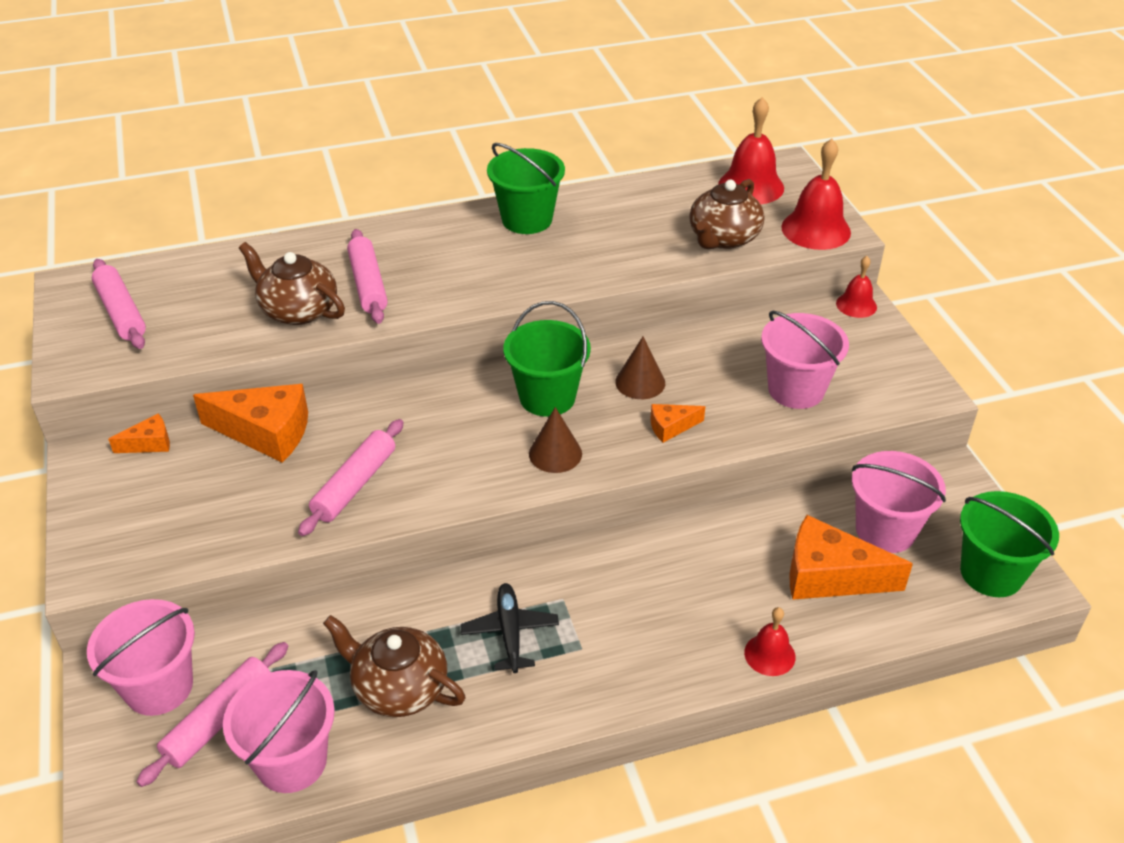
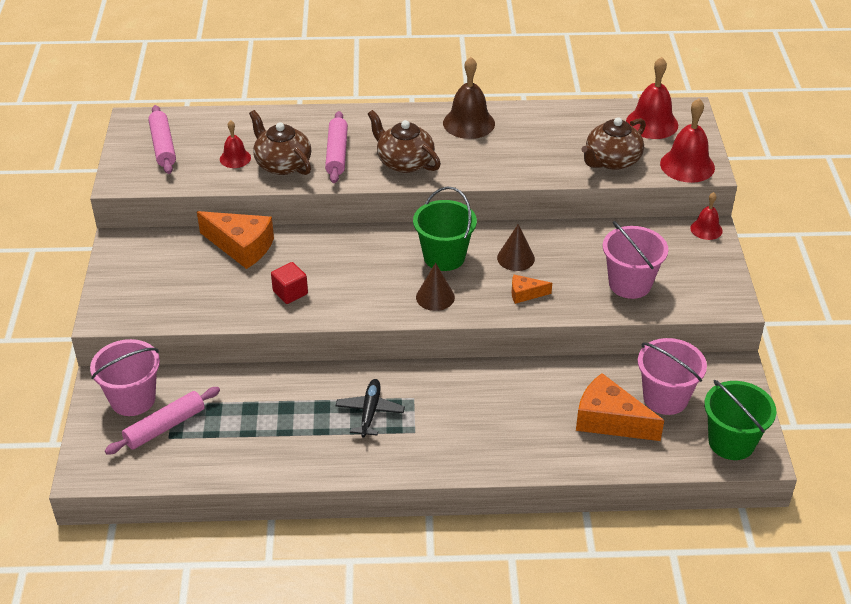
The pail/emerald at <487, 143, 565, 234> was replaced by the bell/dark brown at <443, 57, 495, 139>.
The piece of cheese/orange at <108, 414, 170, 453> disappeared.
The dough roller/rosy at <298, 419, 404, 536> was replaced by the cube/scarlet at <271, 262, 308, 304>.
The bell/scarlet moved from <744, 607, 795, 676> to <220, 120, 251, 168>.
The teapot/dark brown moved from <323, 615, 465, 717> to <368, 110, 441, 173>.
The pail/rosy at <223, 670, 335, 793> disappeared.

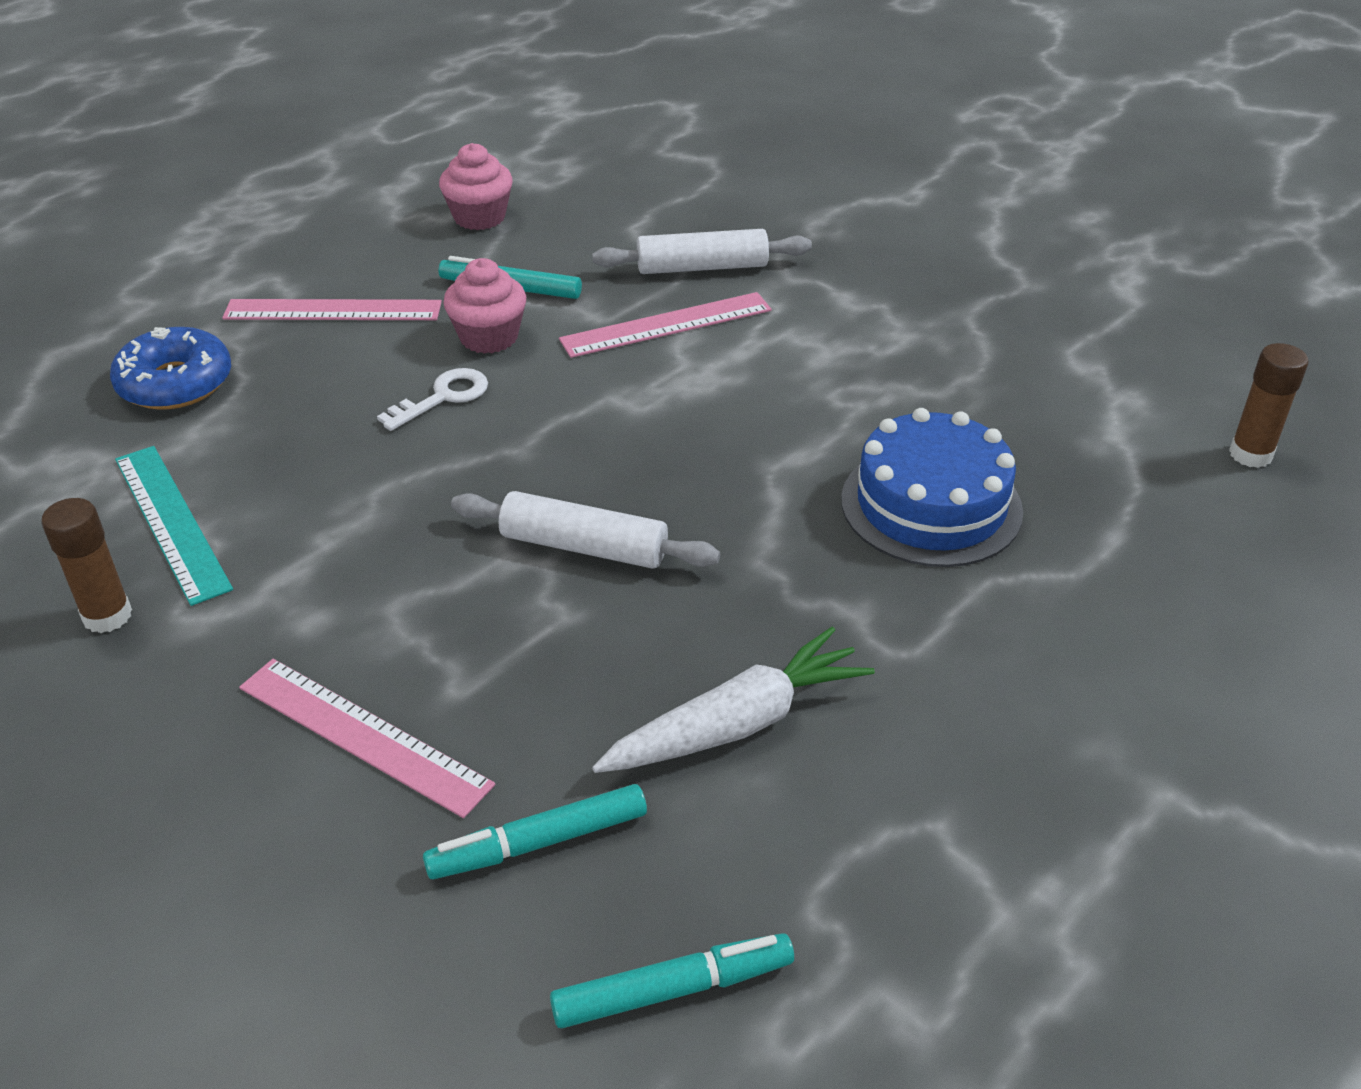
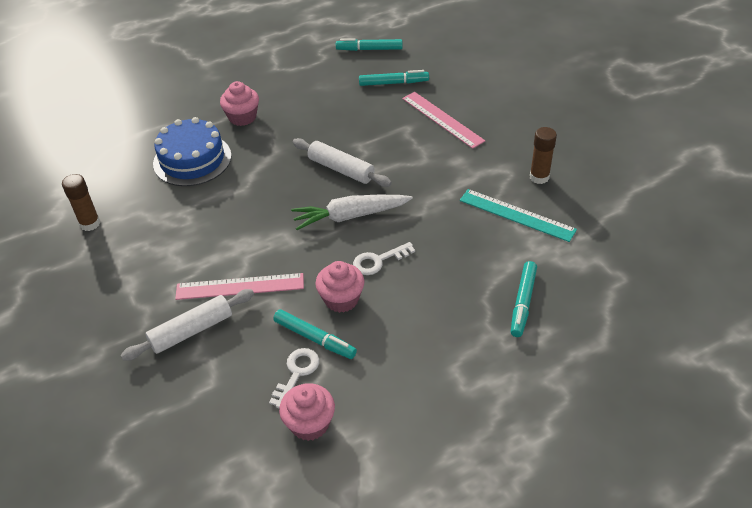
The dough roller/white at <592, 229, 812, 274> turned 45 degrees counterclockwise.
The straightedge/rosy at <222, 299, 442, 320> disappeared.
The doughnut/cobalt at <110, 327, 231, 410> was replaced by the felt pen/teal at <511, 261, 537, 337>.
The stick of glue/dark brown moved from <1229, 343, 1308, 468> to <62, 174, 100, 231>.
The straightedge/teal at <115, 446, 233, 606> turned 45 degrees counterclockwise.
The root vegetable/white moved from <592, 627, 875, 773> to <291, 195, 413, 230>.
The fairy cake/rosy at <220, 81, 259, 126> appeared.
The key/white at <269, 348, 319, 408> appeared.

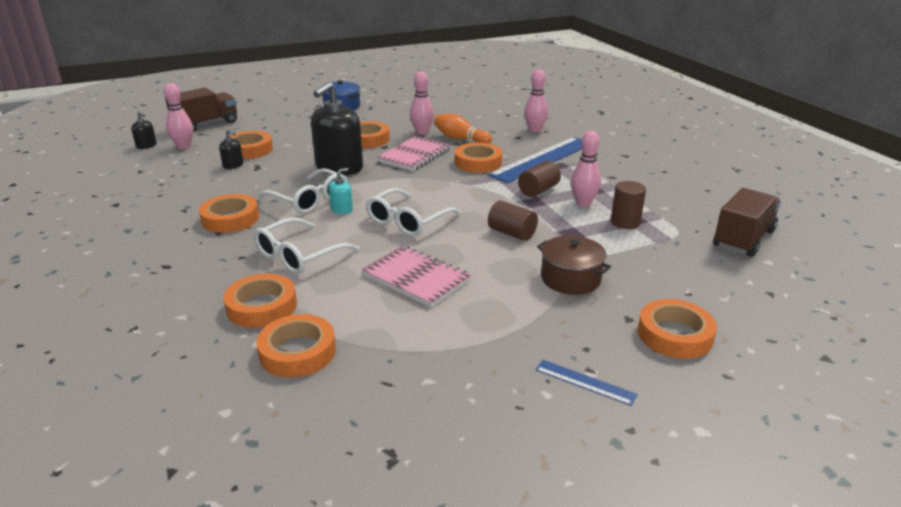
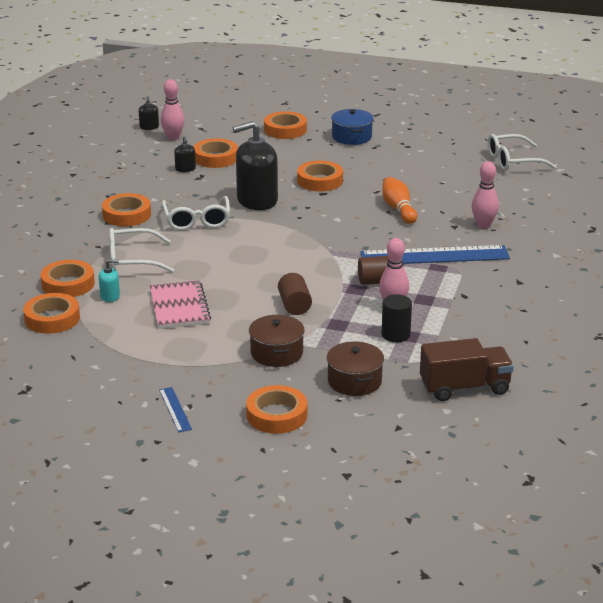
The skittle/rosy at <410, 71, 434, 135> disappeared.
The lorry/dark brown at <165, 87, 237, 132> disappeared.
The notepad/rosy at <377, 136, 450, 171> disappeared.
The sticky tape/orange moved from <455, 143, 502, 173> to <264, 111, 307, 139>.
The soap pump/teal moved from <329, 168, 353, 214> to <99, 259, 120, 302>.
The cylinder shape/dark brown at <611, 181, 646, 229> became the cylinder shape/black at <382, 294, 412, 342>.
The spectacles/white moved from <366, 188, 462, 236> to <488, 134, 556, 171>.
The cooking pot/dark brown at <327, 342, 384, 396> appeared.

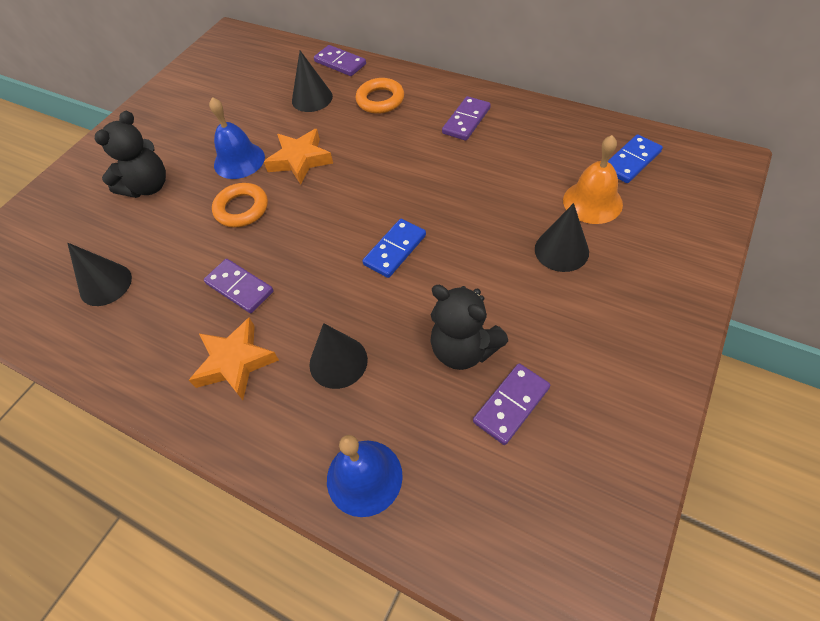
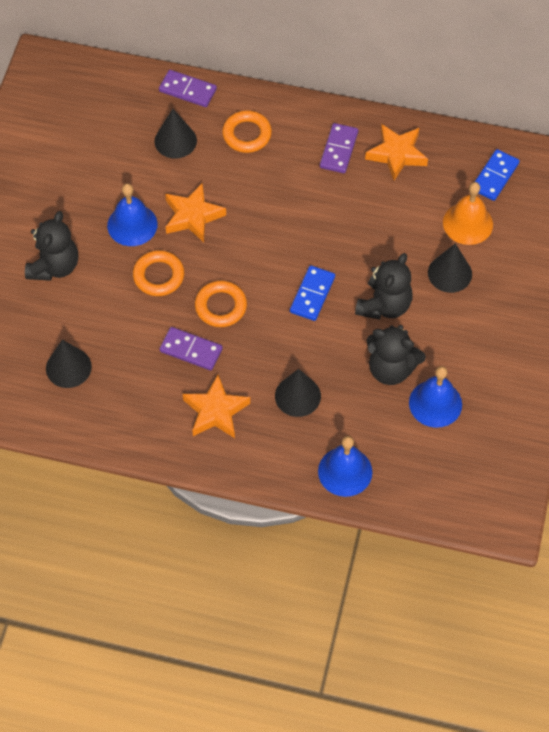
The domino piece/purple at <473, 363, 550, 445> was replaced by the bell/cobalt at <409, 366, 462, 428>.
The star shape/orange at <365, 124, 428, 181> appeared.
The teddy/black at <355, 253, 412, 320> appeared.
The ring/orange at <195, 280, 247, 327> appeared.

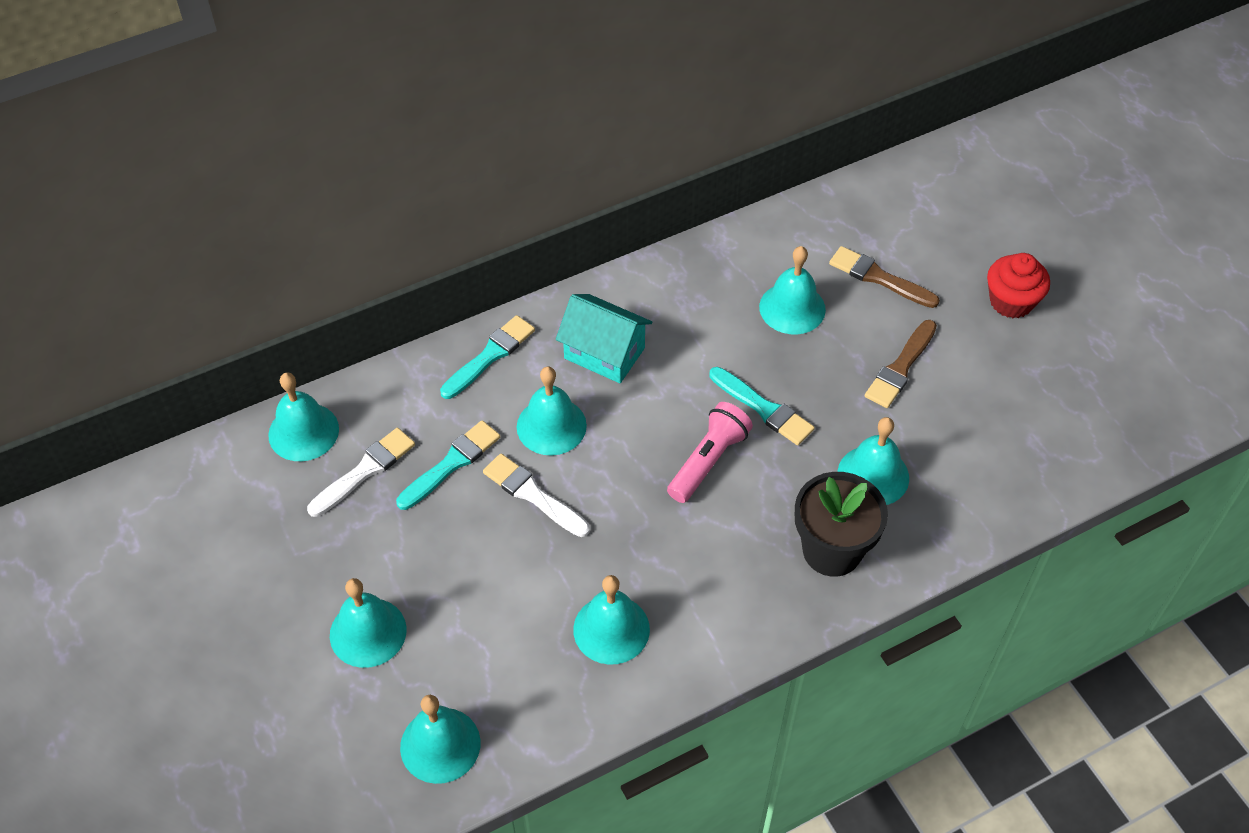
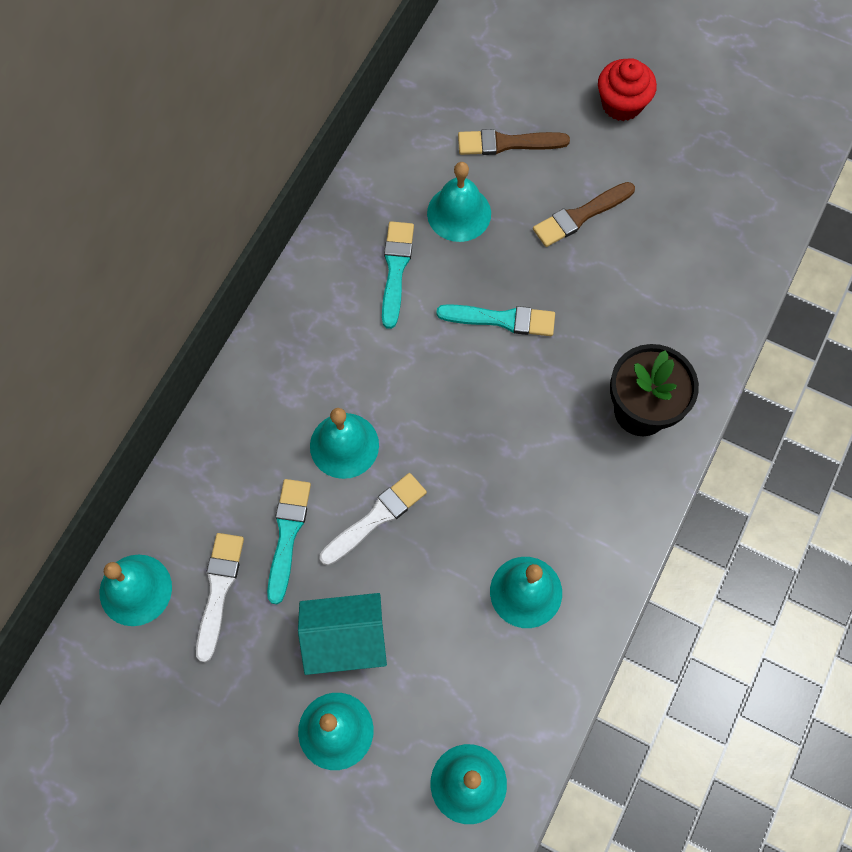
The house/teal moved from <556, 294, 652, 383> to <298, 593, 387, 675>.
The paintbrush/teal moved from <440, 315, 535, 399> to <382, 221, 414, 329>.
The paintbrush/dark brown at <865, 320, 937, 408> turned 60 degrees clockwise.
The torch/rosy at <667, 402, 753, 503> disappeared.
The bell/teal at <838, 417, 909, 505> disappeared.
The paintbrush/white at <483, 454, 590, 537> turned 135 degrees clockwise.

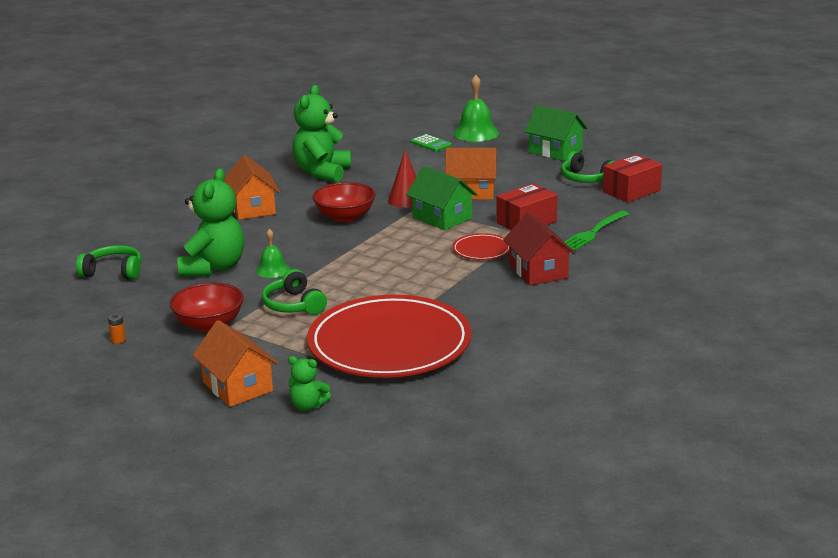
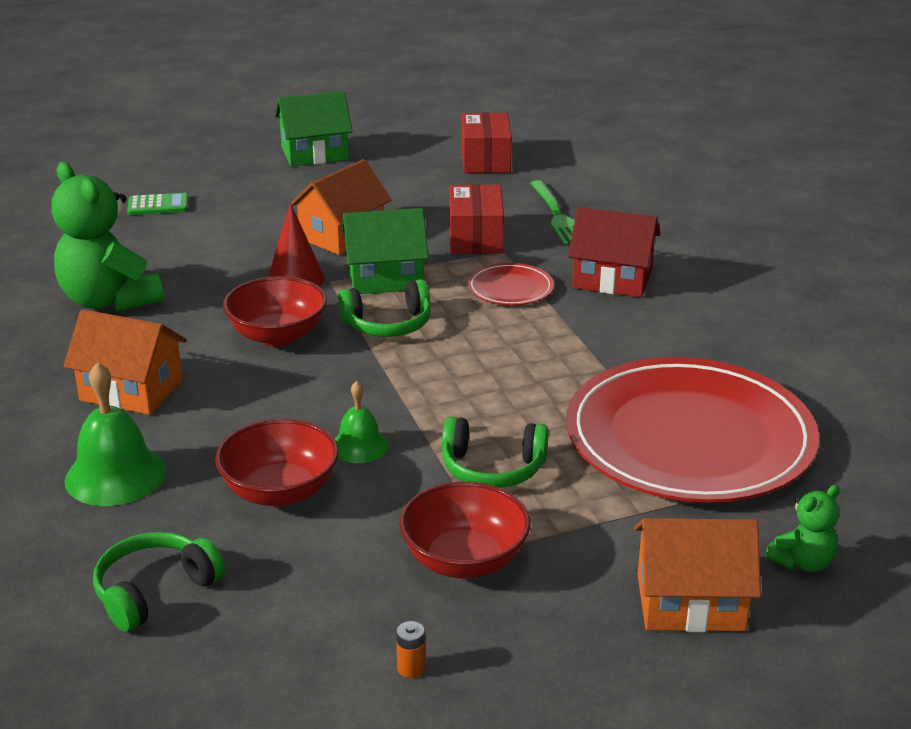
The bell/emerald moved from <453, 75, 499, 142> to <65, 362, 166, 506>.
The headset/emerald moved from <561, 151, 616, 183> to <338, 279, 431, 337>.
The teddy/emerald at <178, 168, 244, 277> was replaced by the serving bowl/scarlet at <215, 419, 339, 507>.

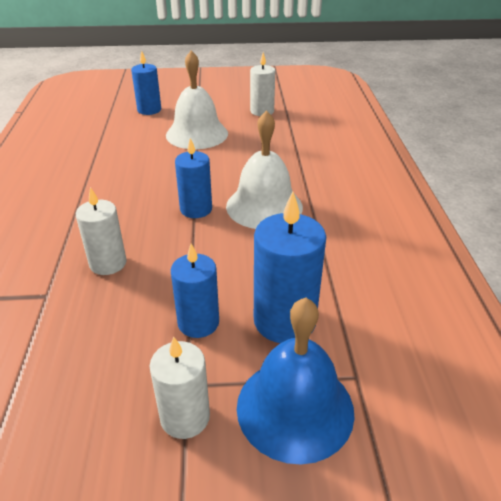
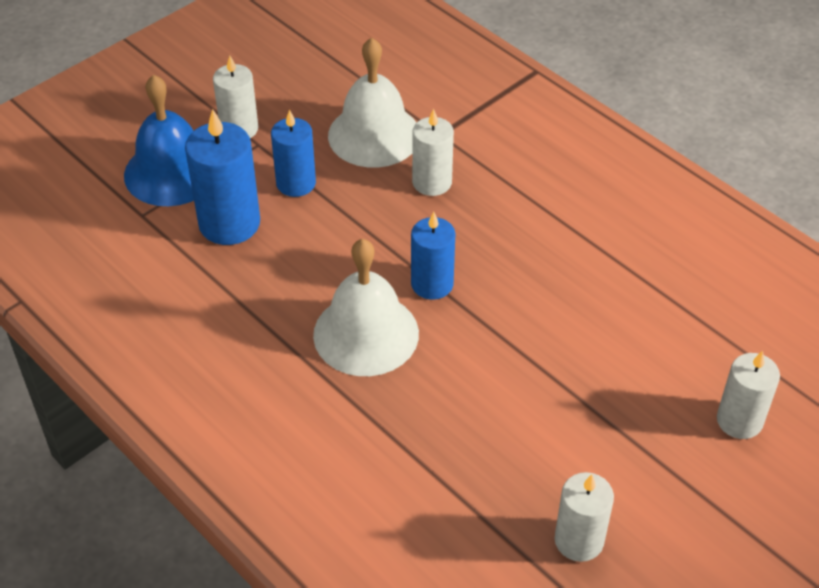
The wax candle/cobalt at <131, 51, 161, 115> became the wax candle/white at <717, 351, 780, 439>.
The bell/white moved from <166, 51, 228, 149> to <328, 37, 416, 168>.

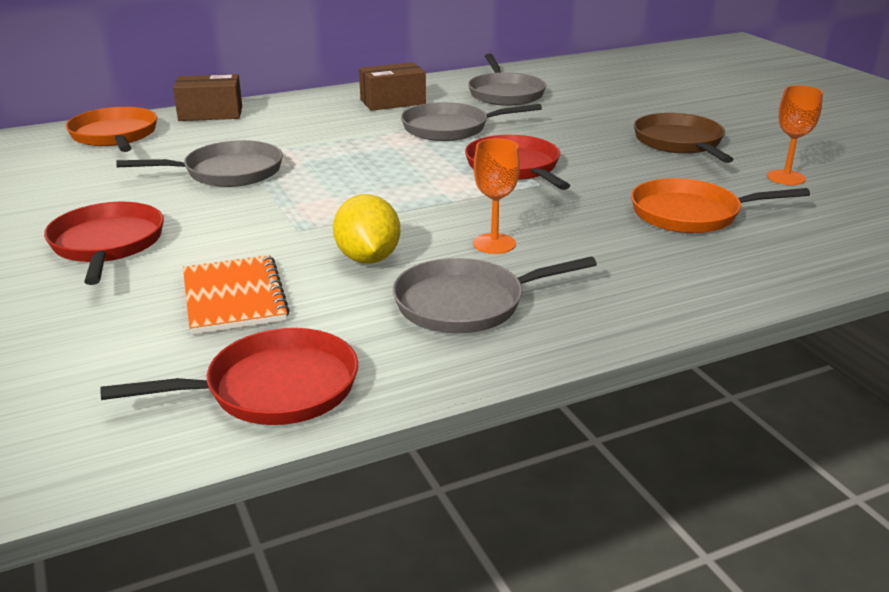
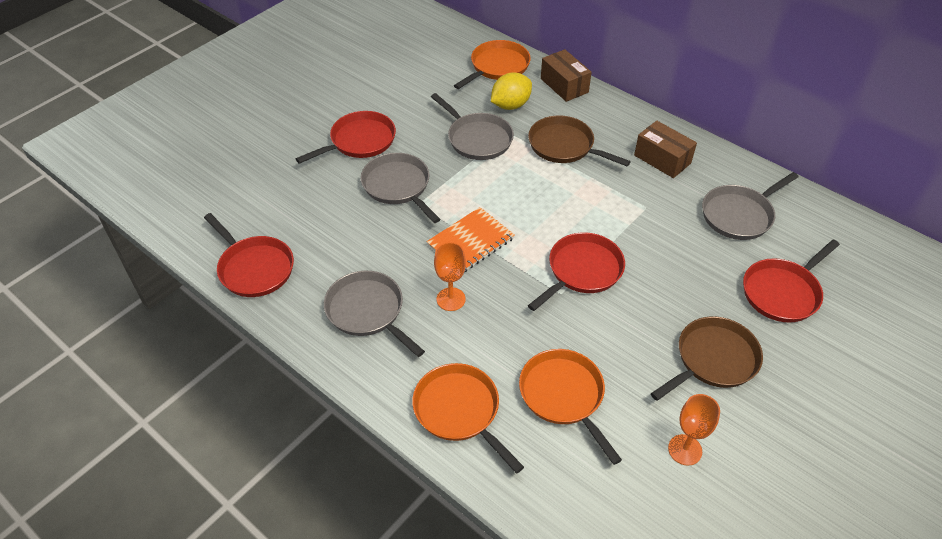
The pan/gray moved from <401, 102, 542, 141> to <360, 153, 441, 223>.
The toy lemon/bright yellow moved from <333, 194, 400, 263> to <491, 72, 532, 110>.
The notepad/orange moved from <183, 255, 290, 335> to <426, 207, 515, 272>.
The pan/dark brown at <528, 116, 631, 166> appeared.
The pan/scarlet at <743, 239, 840, 323> appeared.
The pan/orange at <412, 363, 524, 473> appeared.

